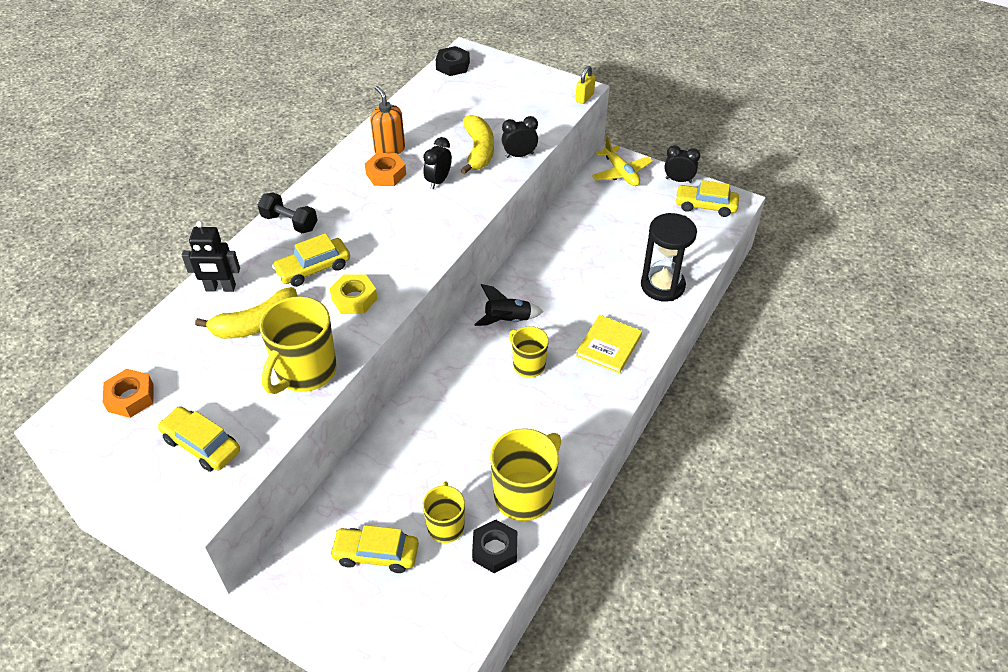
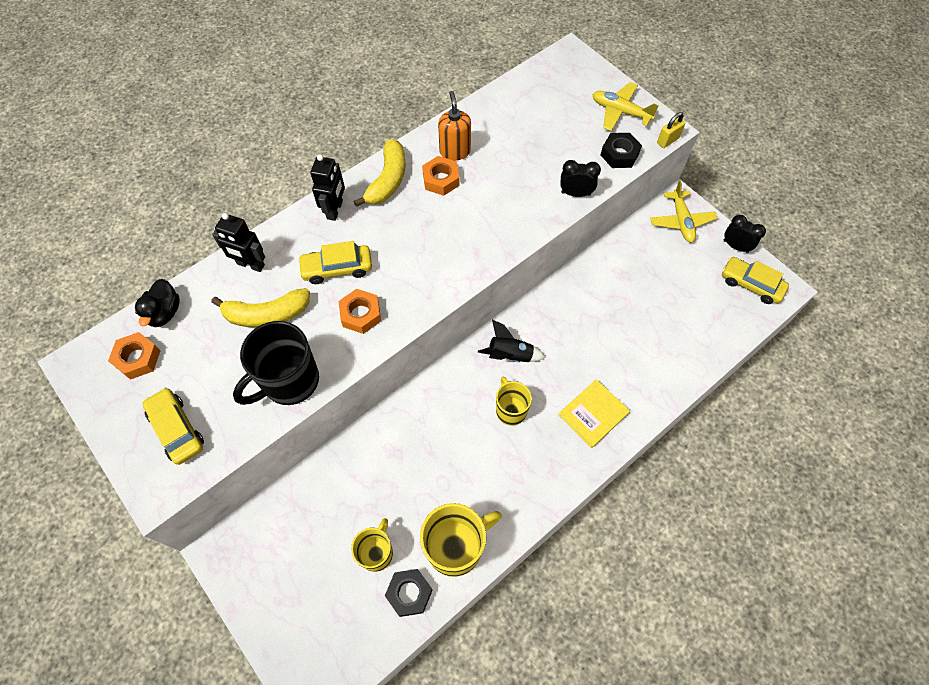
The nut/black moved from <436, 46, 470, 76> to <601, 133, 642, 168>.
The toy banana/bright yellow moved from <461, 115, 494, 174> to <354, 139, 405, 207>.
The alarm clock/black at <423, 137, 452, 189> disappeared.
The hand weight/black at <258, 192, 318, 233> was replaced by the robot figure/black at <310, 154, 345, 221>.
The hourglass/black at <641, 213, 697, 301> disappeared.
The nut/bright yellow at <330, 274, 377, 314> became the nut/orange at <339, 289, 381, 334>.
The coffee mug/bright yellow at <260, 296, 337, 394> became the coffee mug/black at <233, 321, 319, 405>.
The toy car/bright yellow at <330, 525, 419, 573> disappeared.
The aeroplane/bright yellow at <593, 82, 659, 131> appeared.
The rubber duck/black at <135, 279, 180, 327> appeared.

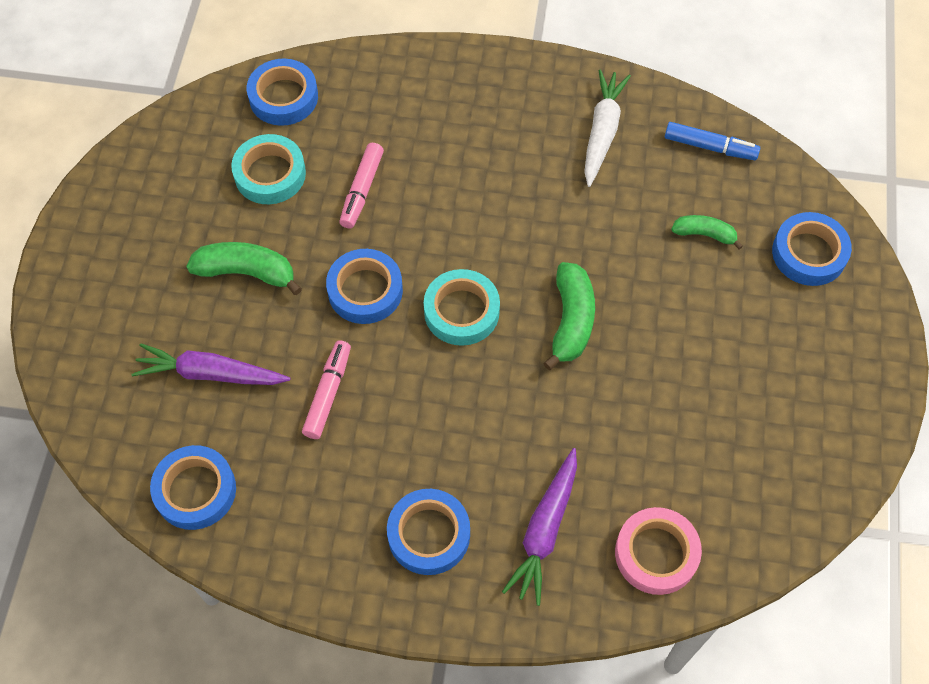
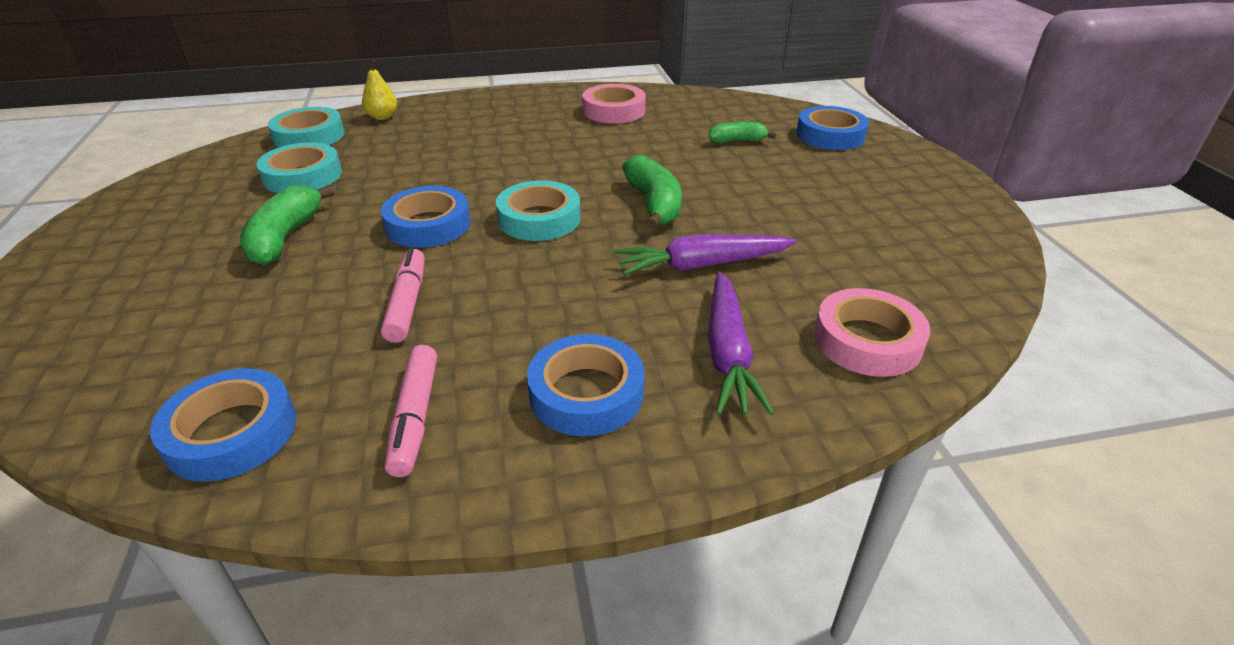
The sticky tape/cobalt at <247, 58, 318, 126> became the sticky tape/teal at <268, 107, 344, 148>.
The root vegetable/white at <584, 69, 631, 187> was replaced by the sticky tape/rosy at <582, 84, 646, 124>.
The felt pen/cobalt at <665, 122, 760, 160> disappeared.
The felt pen/rosy moved from <339, 143, 384, 229> to <385, 345, 437, 477>.
The toy banana/emerald at <186, 242, 302, 295> turned 75 degrees counterclockwise.
The root vegetable/purple moved from <132, 343, 290, 385> to <614, 234, 797, 276>.
The toy pear/bright yellow at <362, 60, 397, 120> appeared.

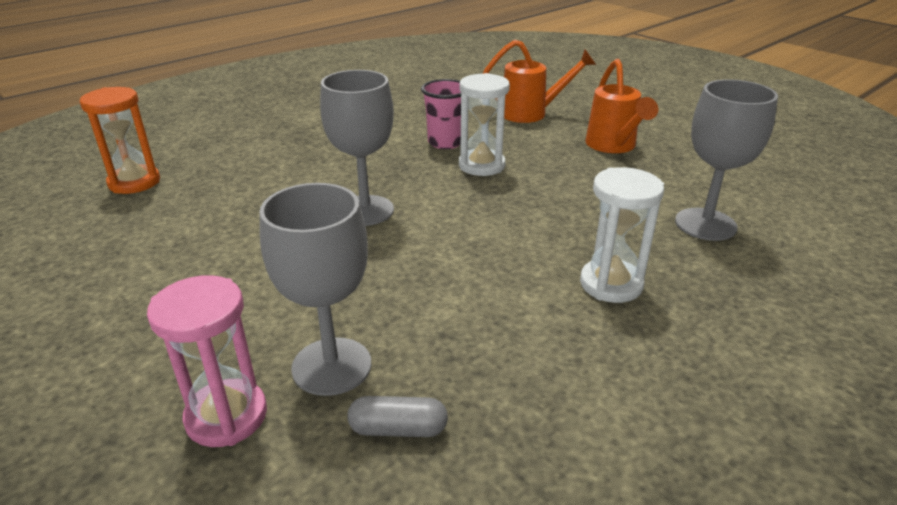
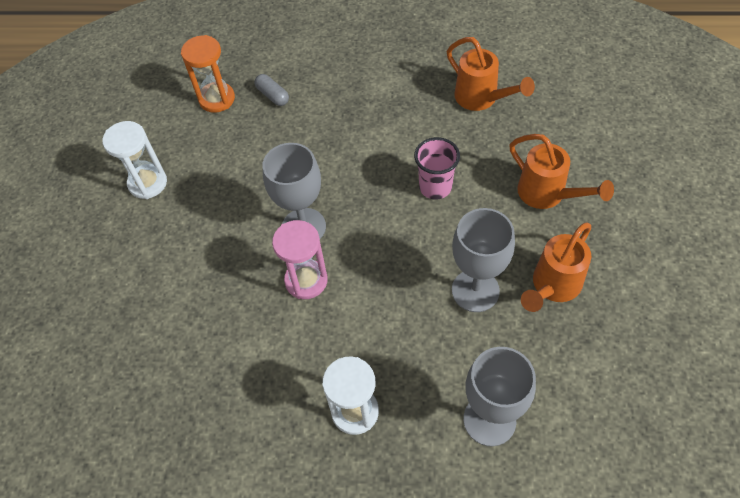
The hourglass/white moved from <459, 73, 510, 176> to <102, 121, 167, 199>.
The chalice/gray moved from <259, 183, 372, 396> to <452, 208, 515, 312>.
The hourglass/rosy moved from <147, 275, 267, 447> to <272, 220, 328, 299>.
The capsule/gray moved from <347, 396, 448, 437> to <254, 74, 289, 106>.
The sprinkling can/orange at <447, 37, 535, 111> appeared.

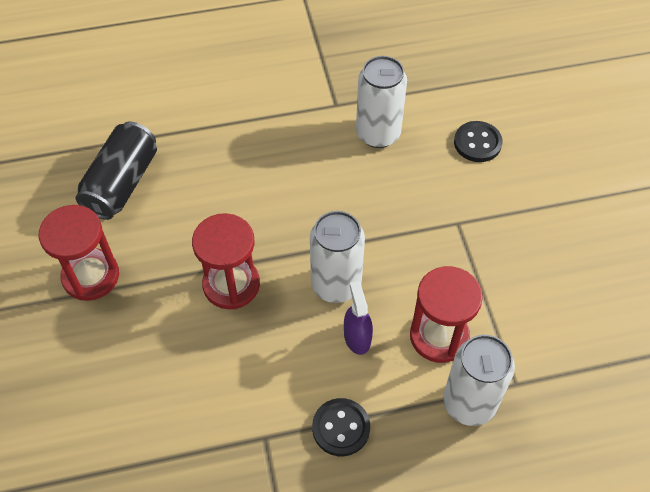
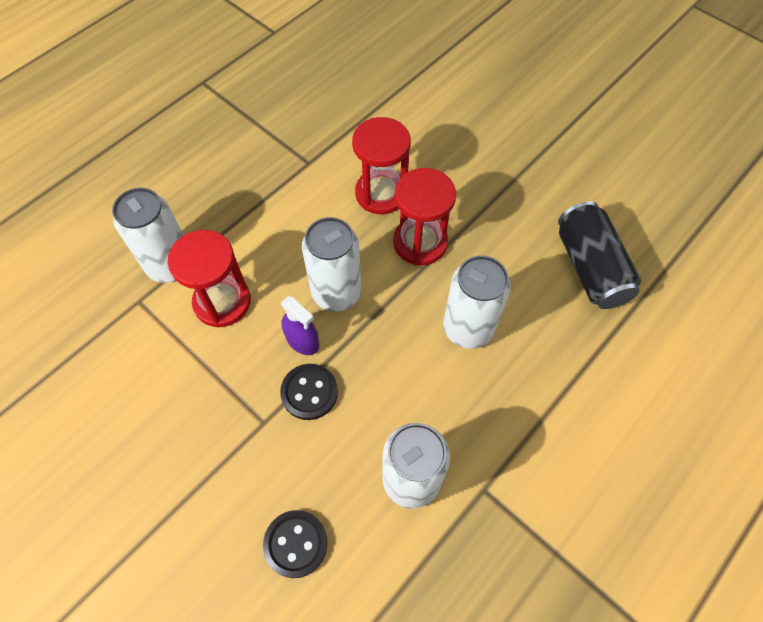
The hourglass/scarlet moved from <39, 205, 119, 301> to <352, 117, 411, 214>.
The sprayer/purple moved from <344, 281, 373, 355> to <281, 296, 319, 355>.
The button/black moved from <312, 398, 370, 456> to <280, 364, 338, 420>.
The soda can/white at <443, 255, 511, 349> appeared.

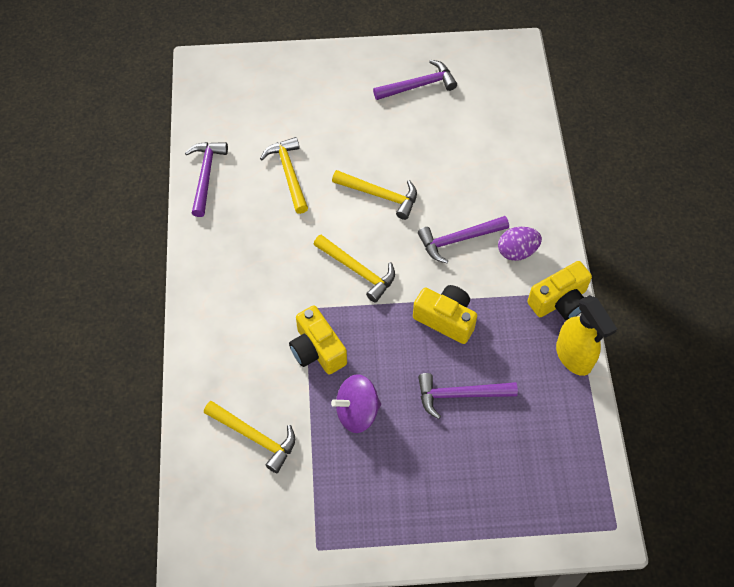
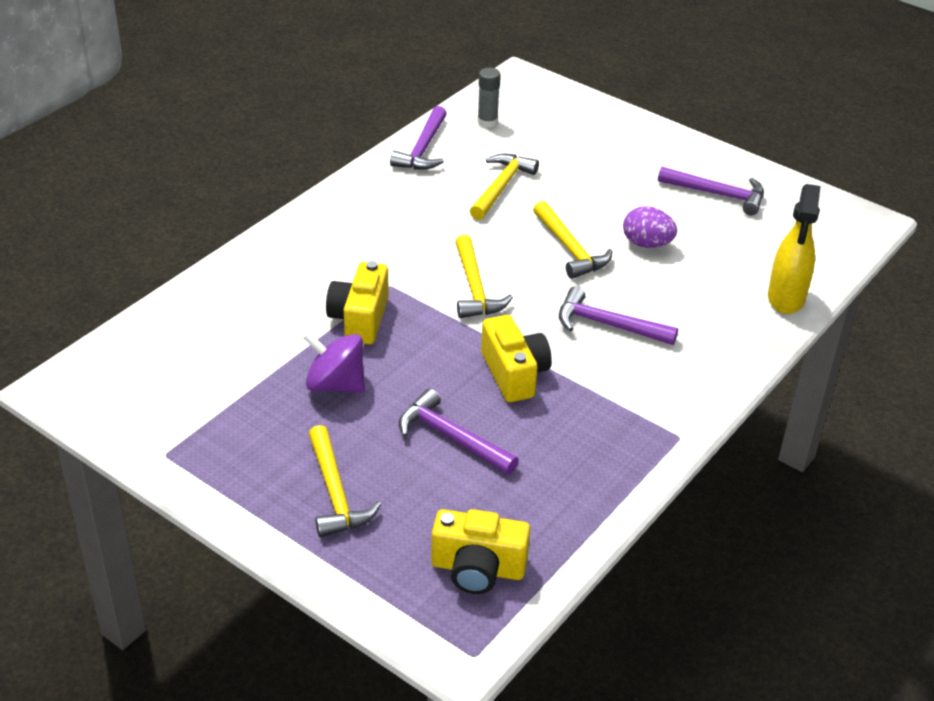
The hammer/purple at <185, 142, 228, 217> turned 150 degrees clockwise.
The toy egg/purple moved from <498, 227, 542, 261> to <623, 206, 677, 248>.
The photo camera/bright yellow moved from <527, 261, 592, 320> to <431, 509, 530, 594>.
The sprayer/bright yellow moved from <556, 295, 617, 376> to <768, 184, 821, 314>.
The hammer/bright yellow moved from <204, 401, 295, 473> to <308, 425, 381, 538>.
The stick of glue/gray at <477, 68, 501, 128> appeared.

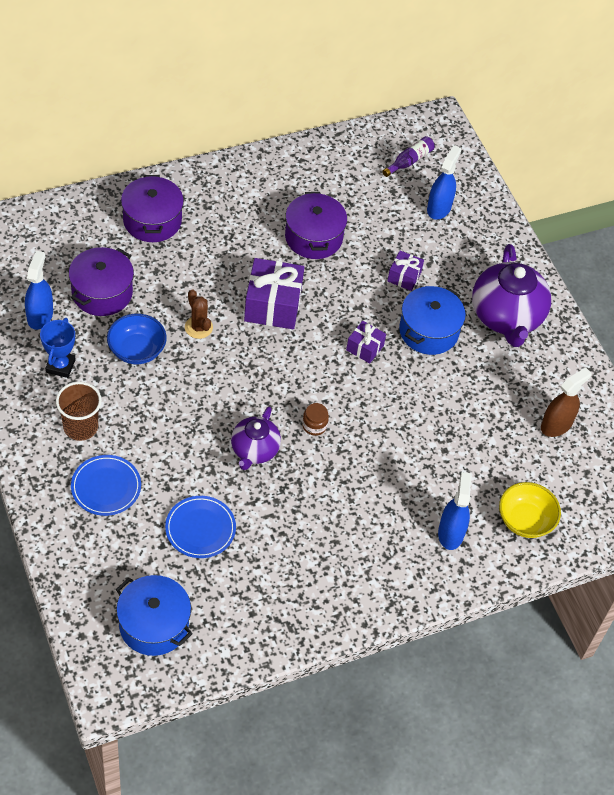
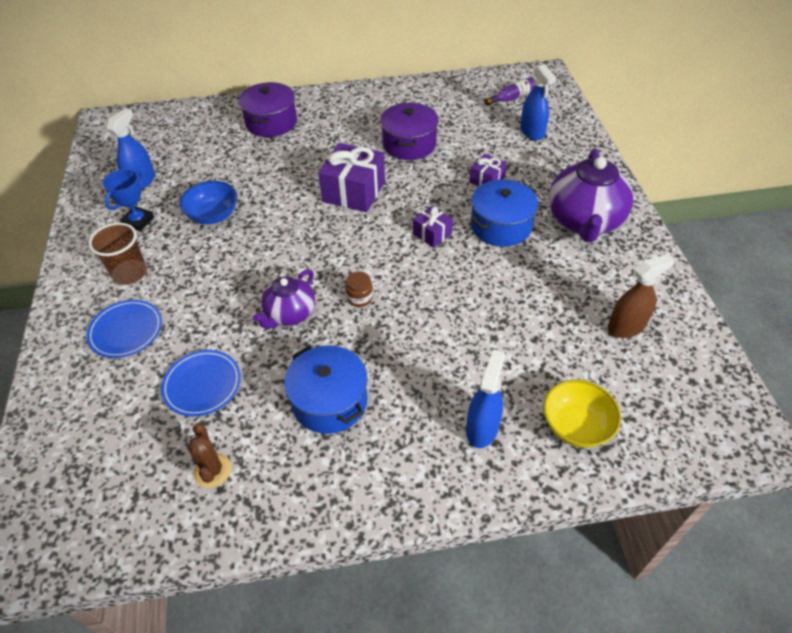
The sprayer/cobalt at <427, 145, 461, 220> turned 120 degrees clockwise.
The cooking pot/purple at <69, 247, 134, 316> disappeared.
The prickly plant/dark brown moved from <185, 289, 213, 339> to <188, 423, 231, 488>.
The cooking pot/cobalt moved from <116, 575, 193, 656> to <284, 345, 368, 434>.

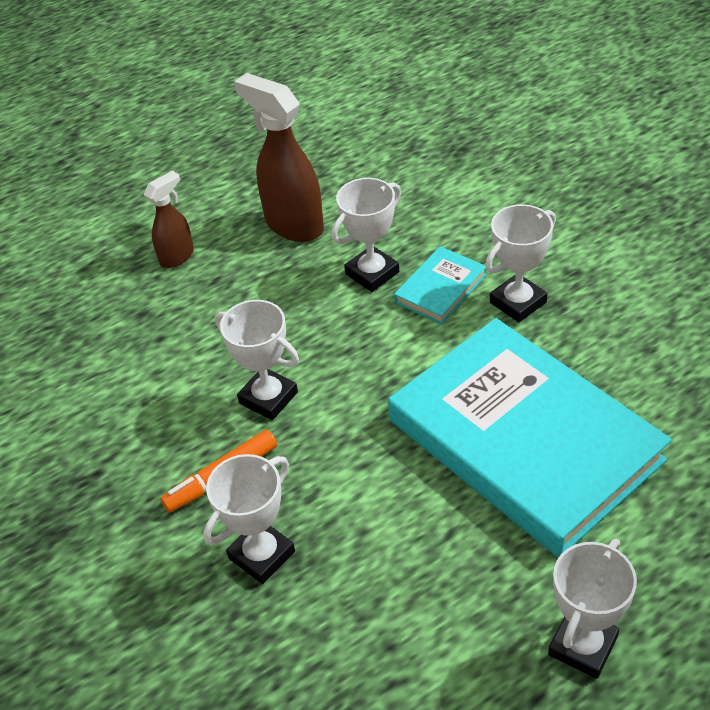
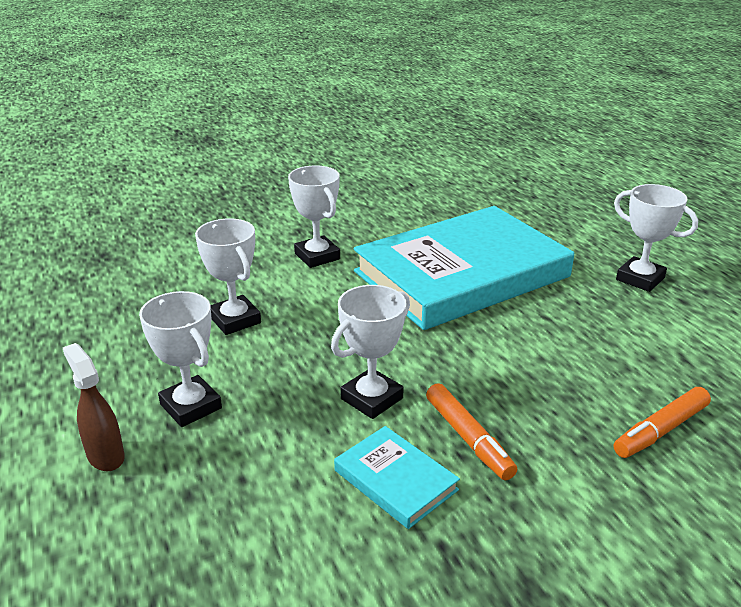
The sprayer/dark brown at <234, 73, 324, 242> disappeared.
The book/teal moved from <394, 246, 486, 325> to <334, 426, 460, 529>.
The award cup/white moved from <203, 454, 295, 584> to <139, 291, 222, 427>.
The felt pen/orange at <614, 387, 711, 458> appeared.

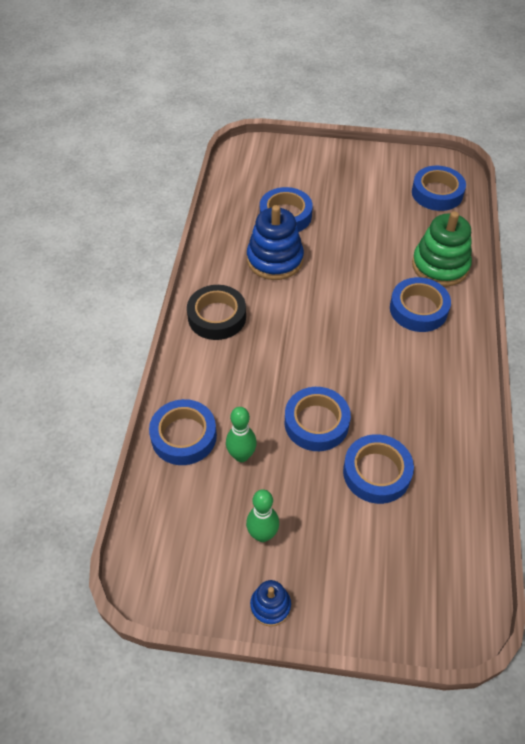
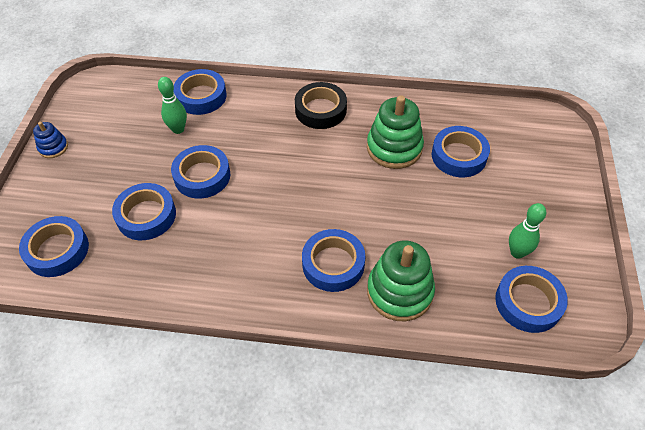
The ring stacker/cobalt at <247, 205, 304, 280> became the ring stacker/emerald at <367, 95, 424, 169>.
The skittle/emerald moved from <246, 489, 279, 542> to <509, 203, 546, 259>.
The sticky tape/cobalt at <19, 216, 89, 277> appeared.

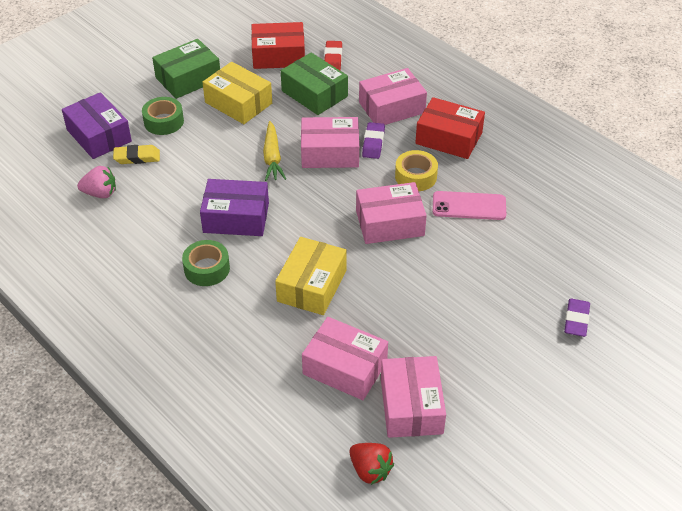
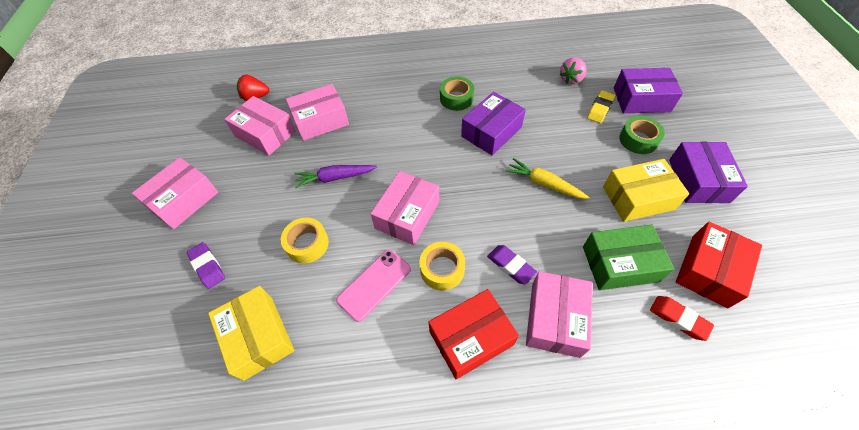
The parcel/emerald at <152, 39, 220, 99> became the parcel/purple at <669, 142, 748, 203>.
The parcel/rosy moved from <301, 117, 359, 168> to <132, 157, 218, 229>.
The parcel/bright yellow moved from <275, 237, 347, 315> to <208, 286, 294, 381>.
The root vegetable/purple at <295, 165, 377, 188> appeared.
The sticky tape/bright yellow at <281, 217, 329, 264> appeared.

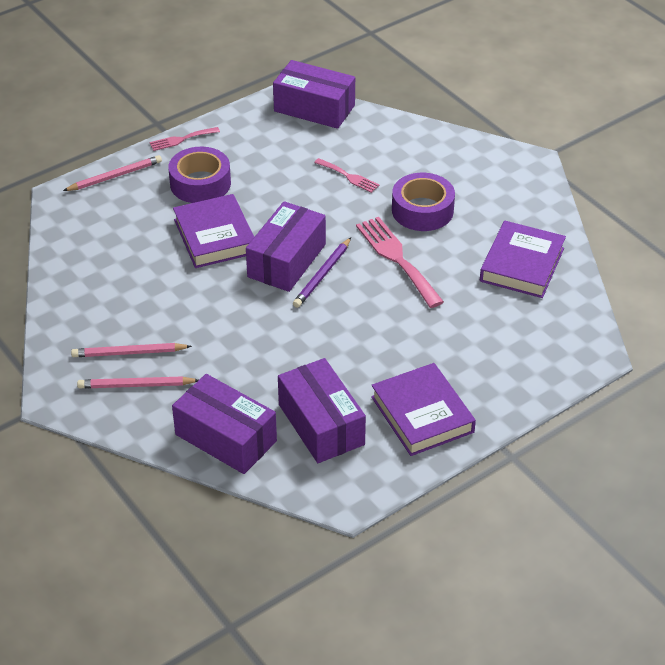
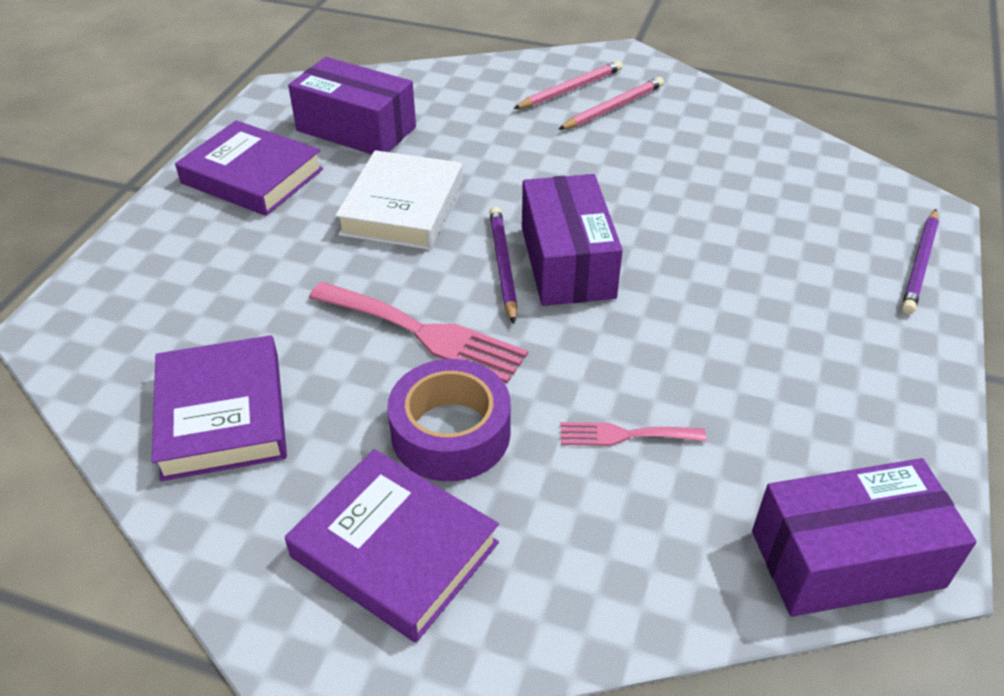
The fork/rosy at <149, 127, 220, 151> disappeared.
The sticky tape/purple at <168, 147, 231, 203> disappeared.
The pencil/rosy at <63, 155, 162, 191> became the pencil/purple at <902, 209, 939, 314>.
The book/purple moved from <173, 194, 254, 268> to <285, 449, 499, 643>.
The parcel/purple at <172, 374, 277, 474> disappeared.
The book/white at <335, 150, 463, 250> appeared.

